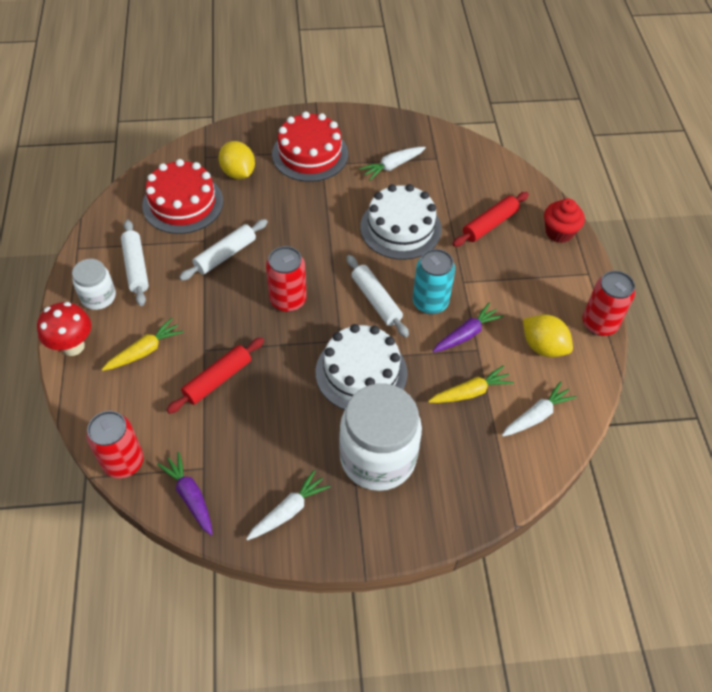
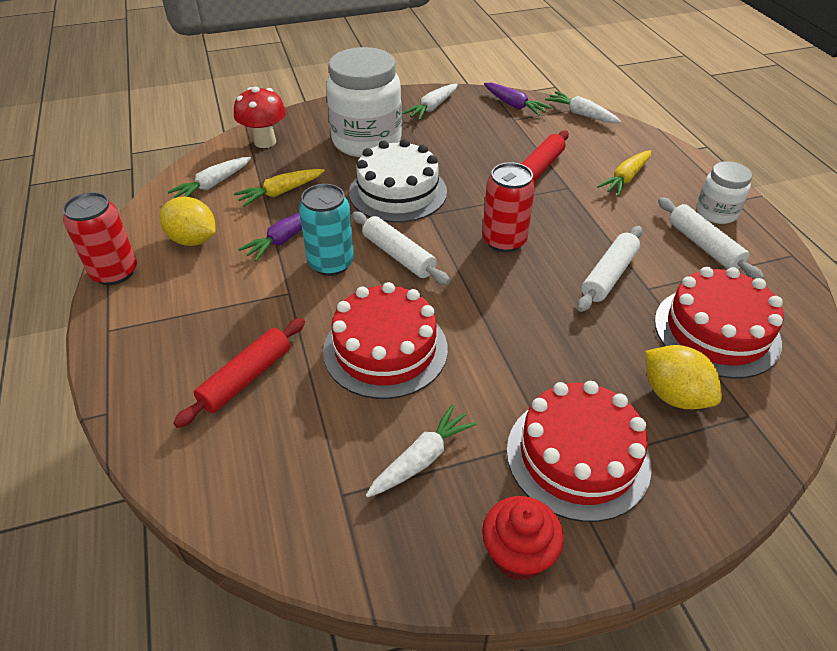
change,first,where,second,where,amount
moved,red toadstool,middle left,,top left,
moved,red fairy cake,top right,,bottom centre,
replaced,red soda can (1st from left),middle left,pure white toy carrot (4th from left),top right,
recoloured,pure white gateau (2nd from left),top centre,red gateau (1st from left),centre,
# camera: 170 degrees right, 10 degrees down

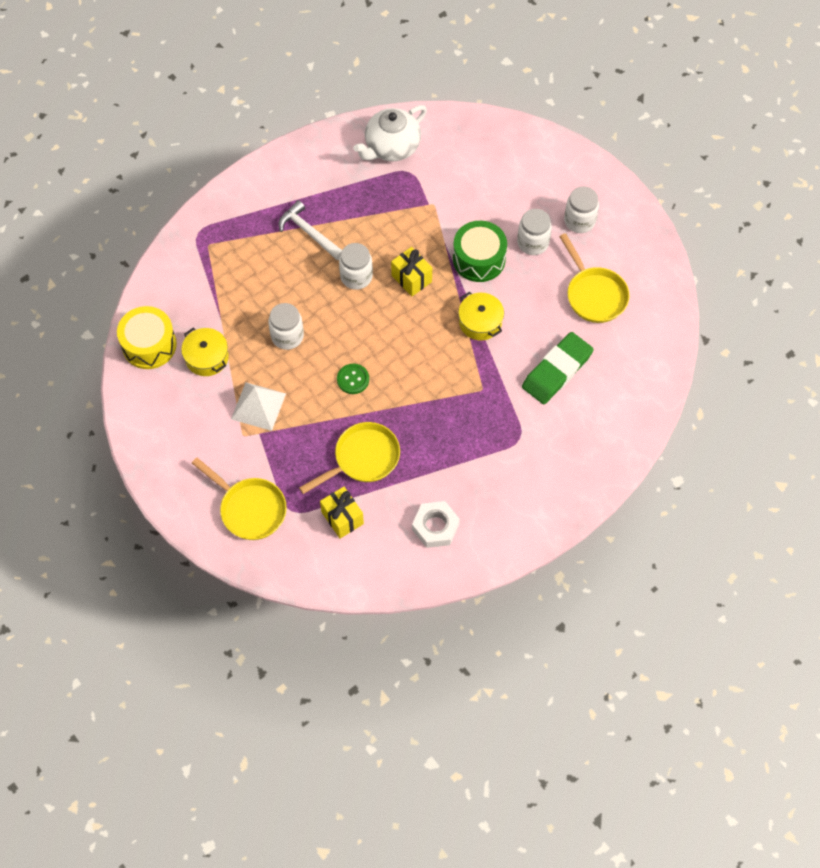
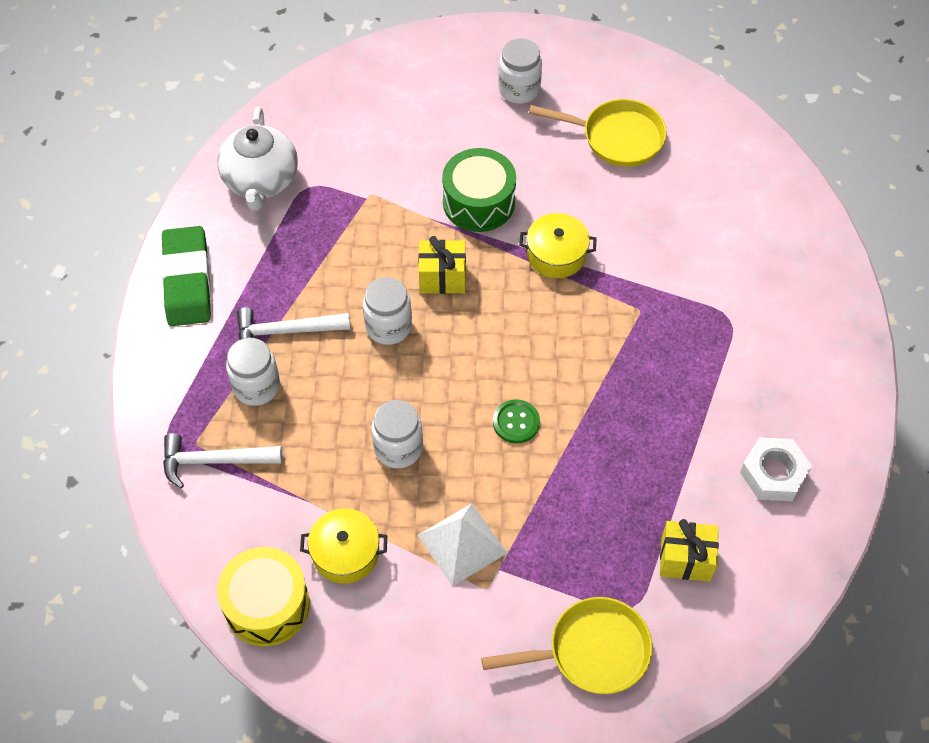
change,first,where,second,where,amount
removed,golden skillet (2nd from left),centre,,,
added,,,pure white carpenter's hammer (1st from left),middle left,
moved,pure white jar (3rd from left in the first image),top centre,pure white jar (1st from left),middle left,
moved,emerald gum eraser,middle right,,middle left,
# camera: 50 degrees left, 5 degrees down

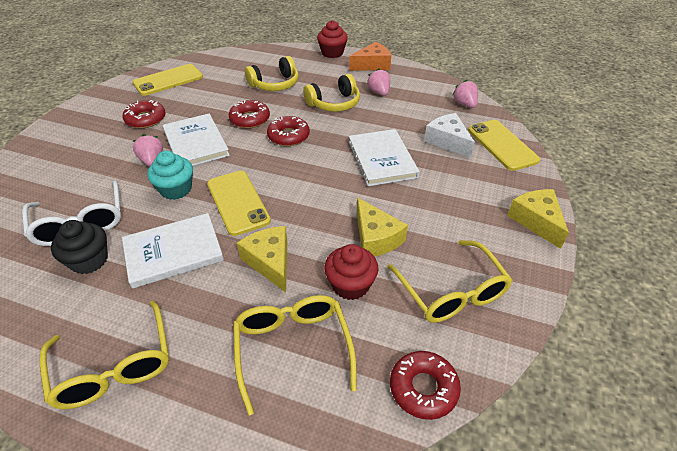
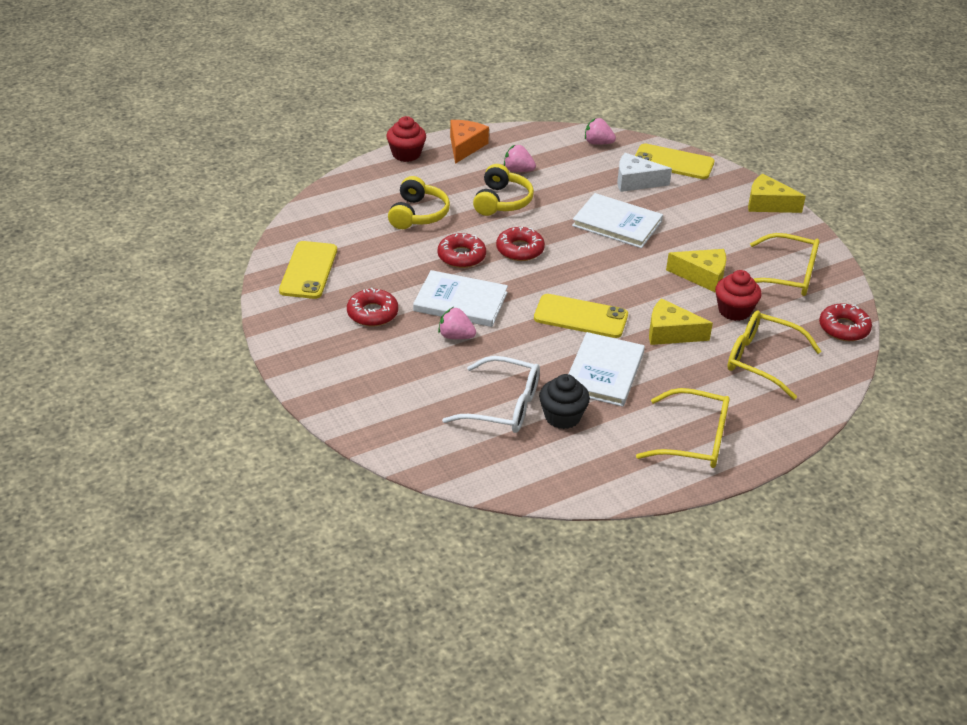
change,first,where,second,where,amount
removed,aqua fairy cake,middle left,,,
# camera: 50 degrees left, 5 degrees down

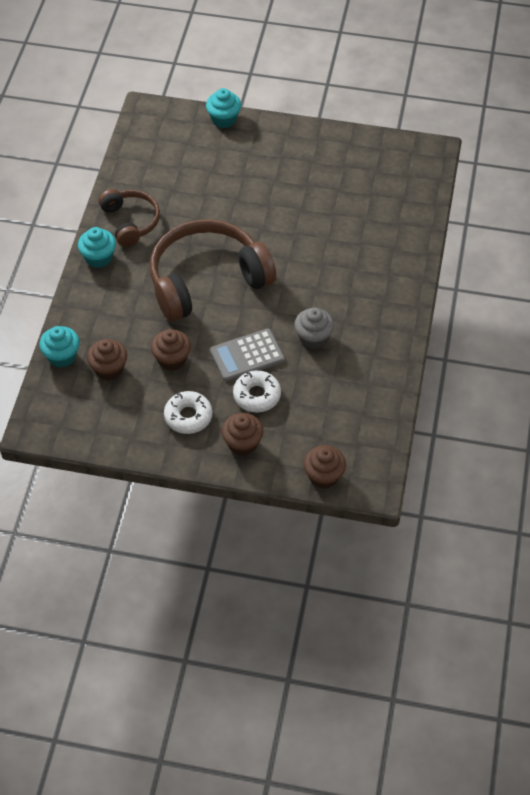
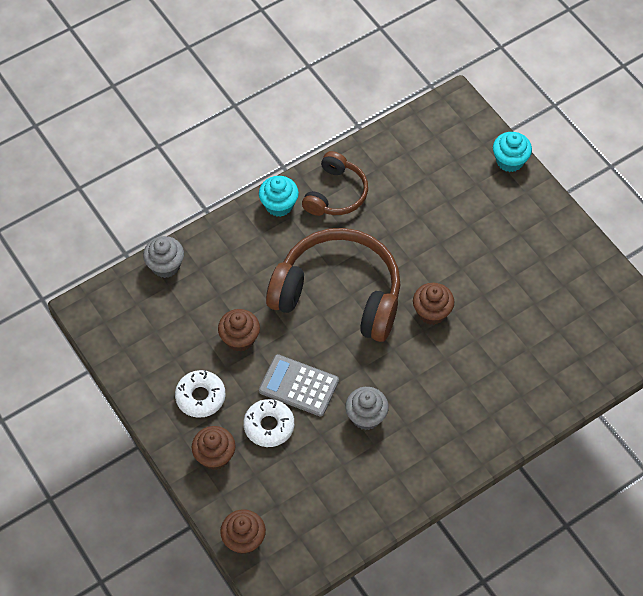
change,first,where,second,where,amount
moved,russet fairy cake (1st from left in the first image),middle left,russet fairy cake (4th from left),middle right,
recoloured,aqua fairy cake (1st from left),middle left,gray fairy cake (1st from left),middle left,
# camera: 45 degrees right, 5 degrees up

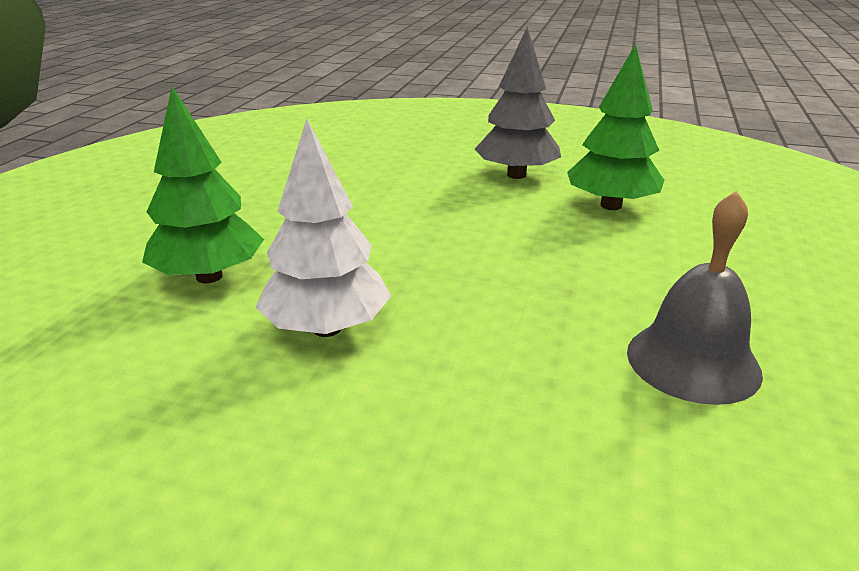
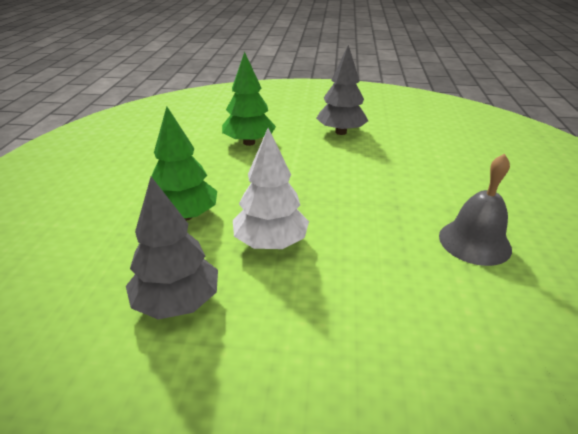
change,first,where,second,where,amount
added,,,gray tree (1st from left),middle left,
moved,emerald tree (2nd from left),top right,,top centre,
# camera: 10 degrees left, 5 degrees up

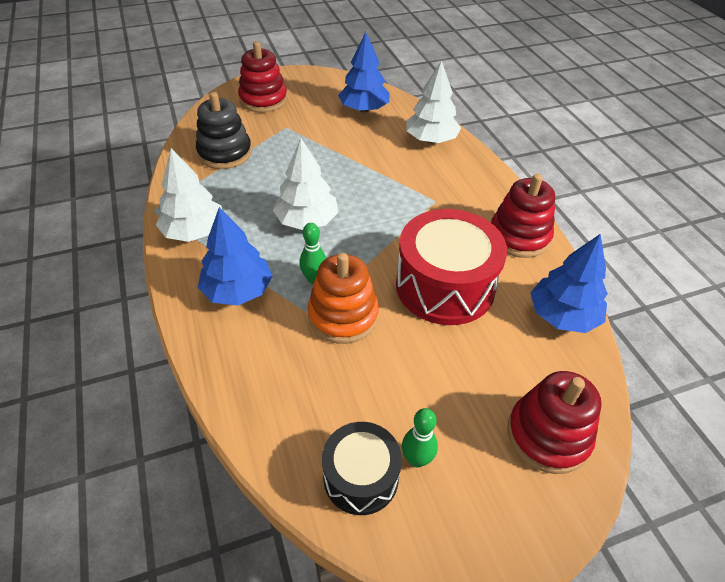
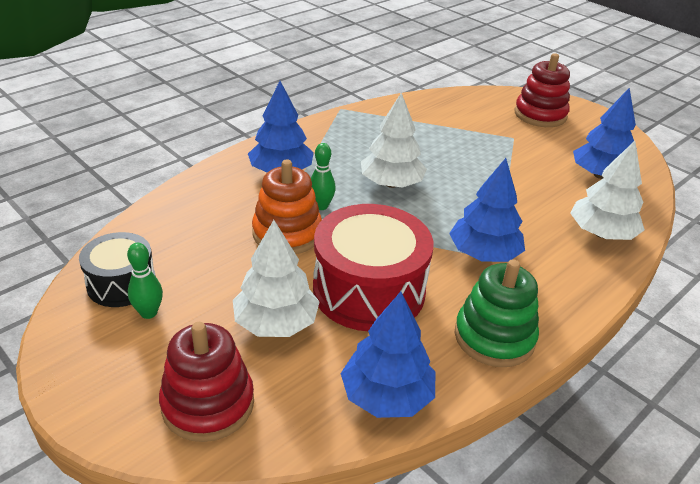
change,first,where,second,where,amount
removed,ebony stacking toy,top left,,,
added,,,blue tree (3rd from left),middle right,
moved,pure white tree (1st from left),middle left,,centre,
recoloured,red stacking toy (2nd from left),middle right,emerald stacking toy,middle right,
# camera: 65 degrees right, 10 degrees down

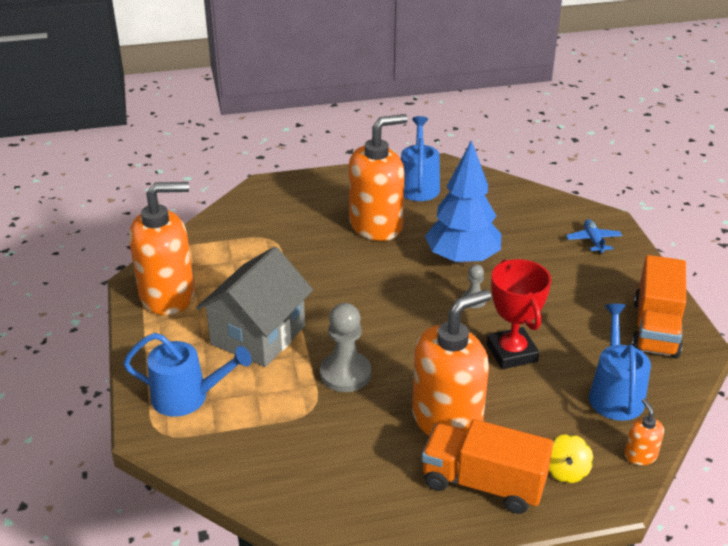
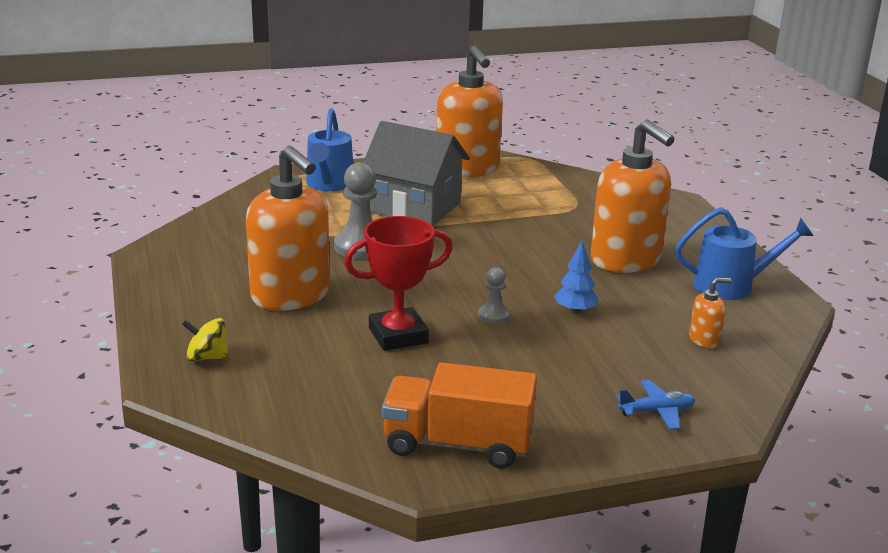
change,first,where,second,where,amount
removed,bright orange lorry (1st from left),bottom right,,,
removed,blue watering can (3rd from left),middle right,,,
moved,bright orange soap pump (4th from left),bottom right,,middle right,
resized,blue tree,centre,,centre,x0.45
# camera: 85 degrees right, 10 degrees down

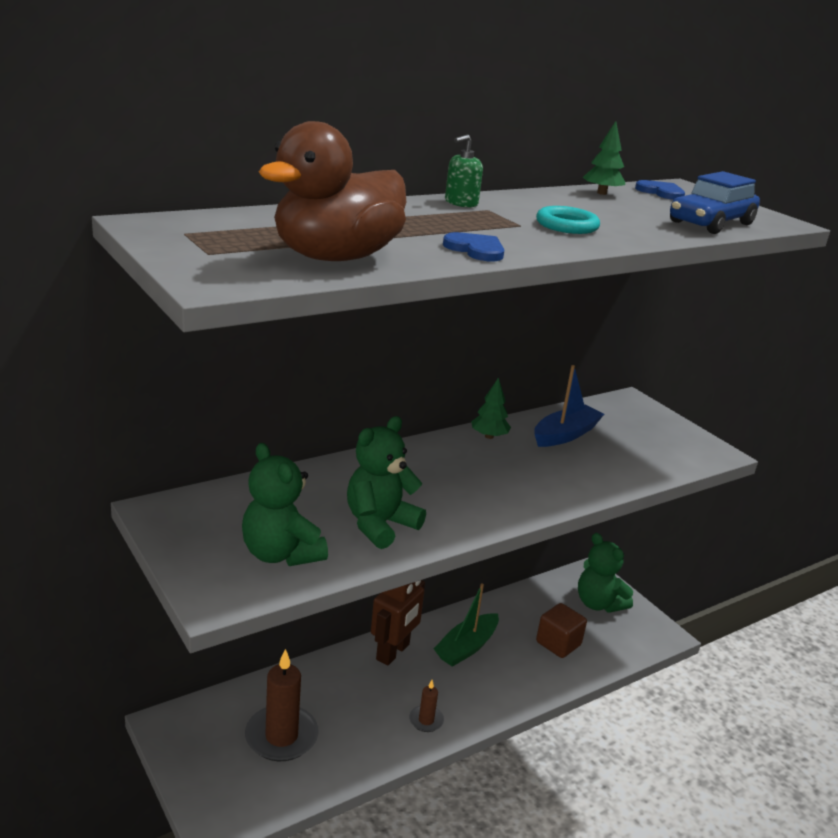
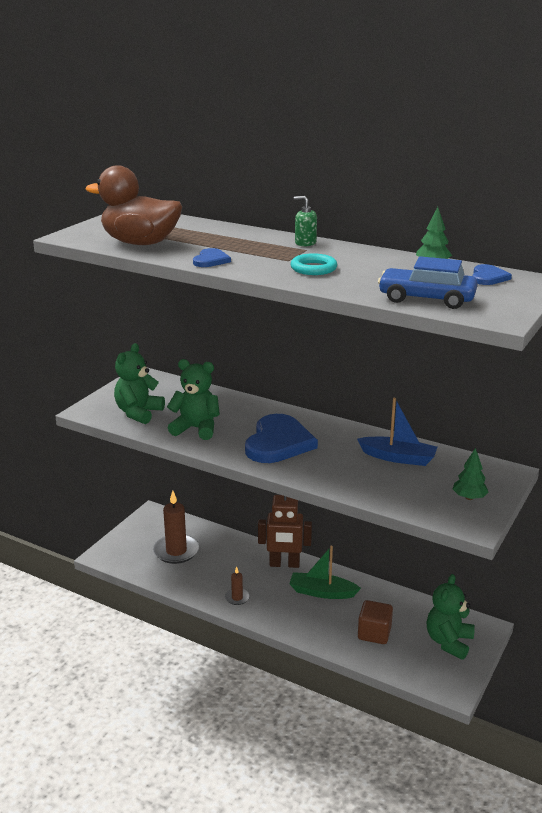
change,first,where,second,where,amount
added,,,blue love heart (2nd from left),centre,
moved,emerald tree (1st from left in the first image),centre,emerald tree (2nd from left),middle right,
# camera: 65 degrees right, 0 degrees up

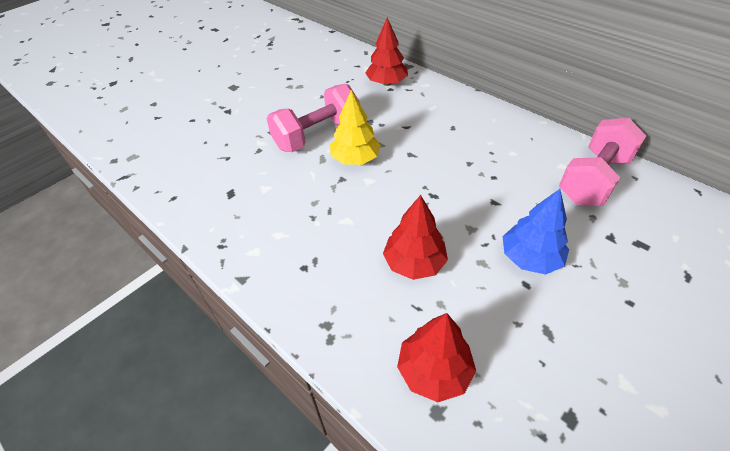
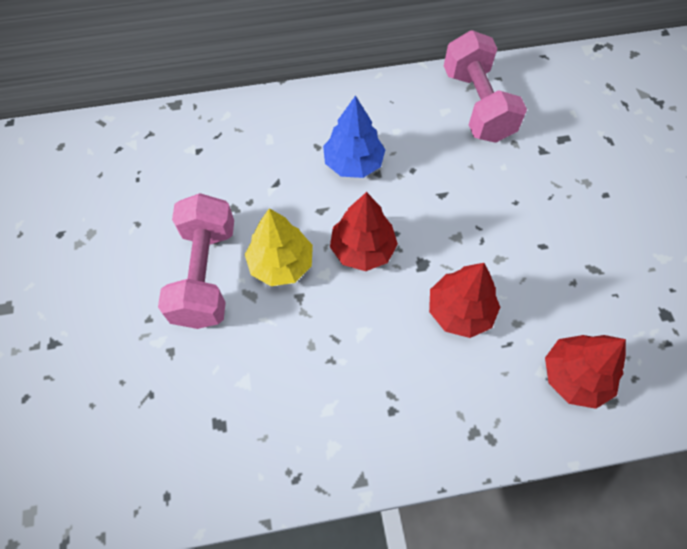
change,first,where,second,where,amount
moved,red tree (1st from left),top centre,,centre,
moved,blue tree,middle right,,top centre,
# camera: 55 degrees left, 15 degrees up

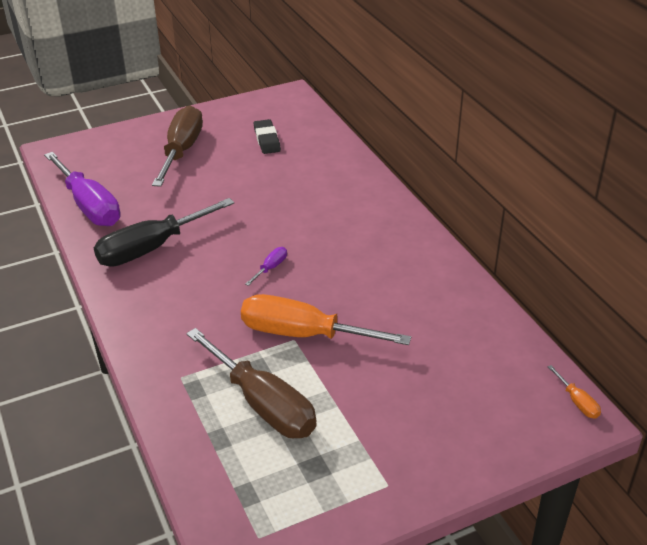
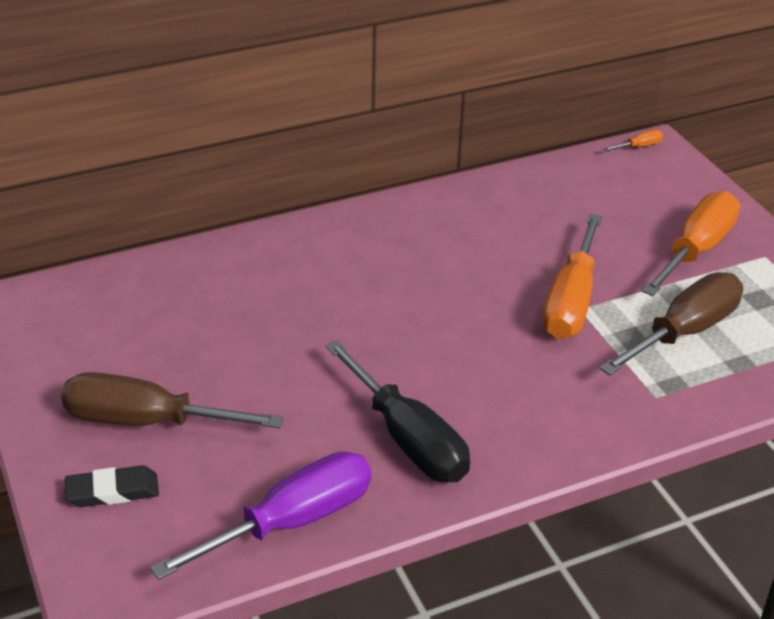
change,first,where,second,where,amount
removed,purple flat screwdriver (2nd from left),centre,,,
added,,,bright orange flat screwdriver (3rd from left),middle right,
moved,ebony gum eraser,top centre,,bottom left,
# camera: 90 degrees left, 0 degrees up

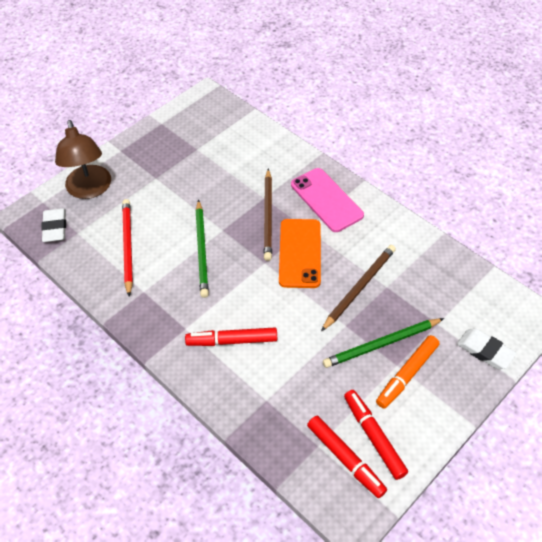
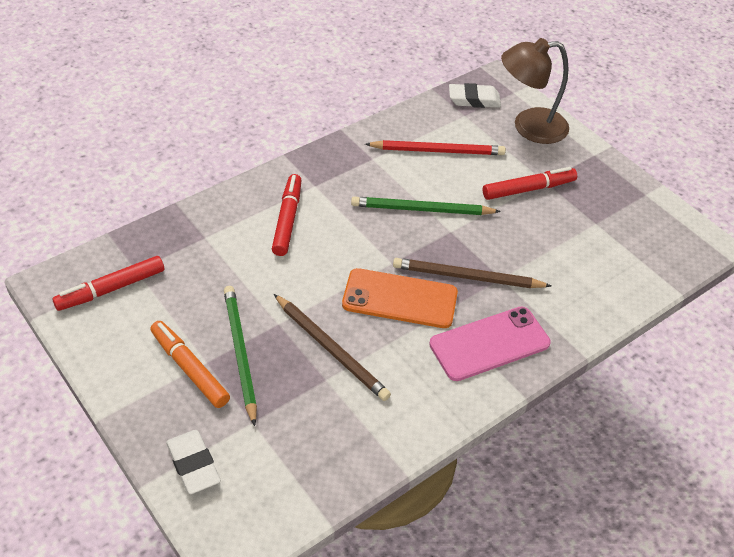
change,first,where,second,where,amount
moved,red felt pen (3rd from left),bottom right,,top right,
turned,pure white gum eraser (2nd from left in the first image),middle right,pure white gum eraser (1st from left),bottom left,75 degrees counterclockwise
# camera: 95 degrees right, 5 degrees down

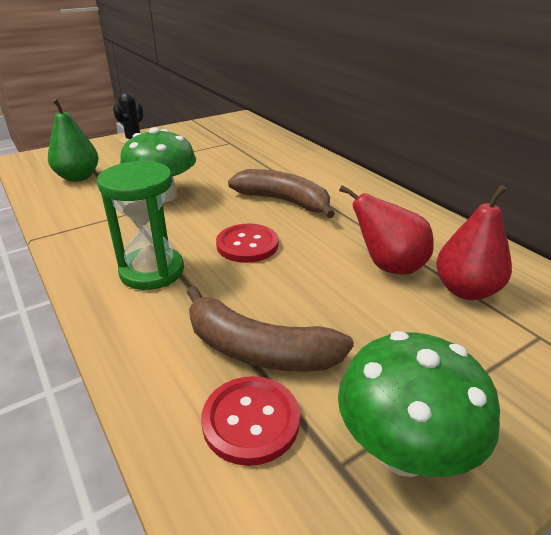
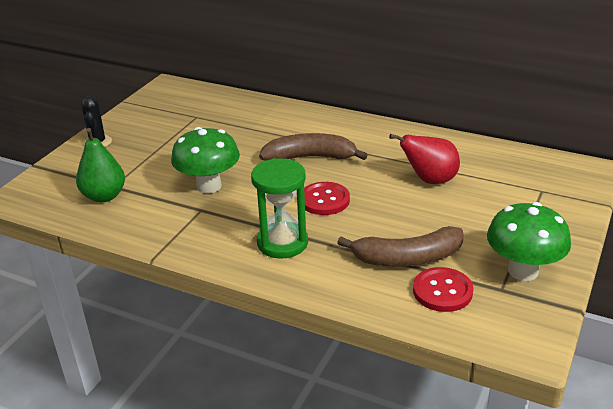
change,first,where,second,where,amount
removed,red pear (2nd from left),middle right,,,
# camera: 30 degrees left, 0 degrees up

